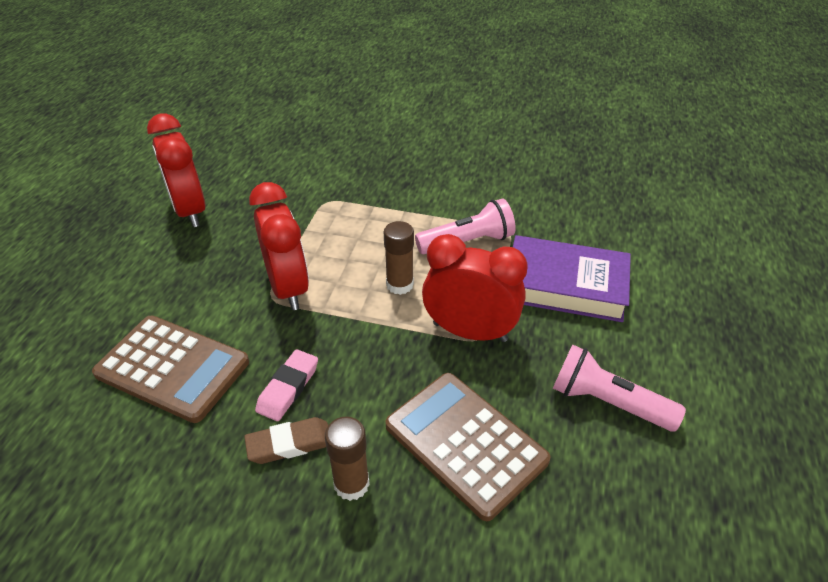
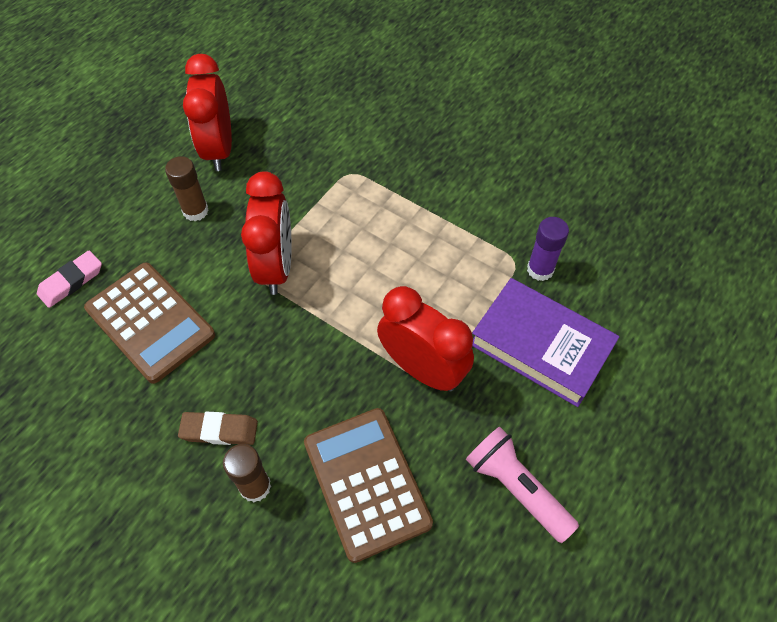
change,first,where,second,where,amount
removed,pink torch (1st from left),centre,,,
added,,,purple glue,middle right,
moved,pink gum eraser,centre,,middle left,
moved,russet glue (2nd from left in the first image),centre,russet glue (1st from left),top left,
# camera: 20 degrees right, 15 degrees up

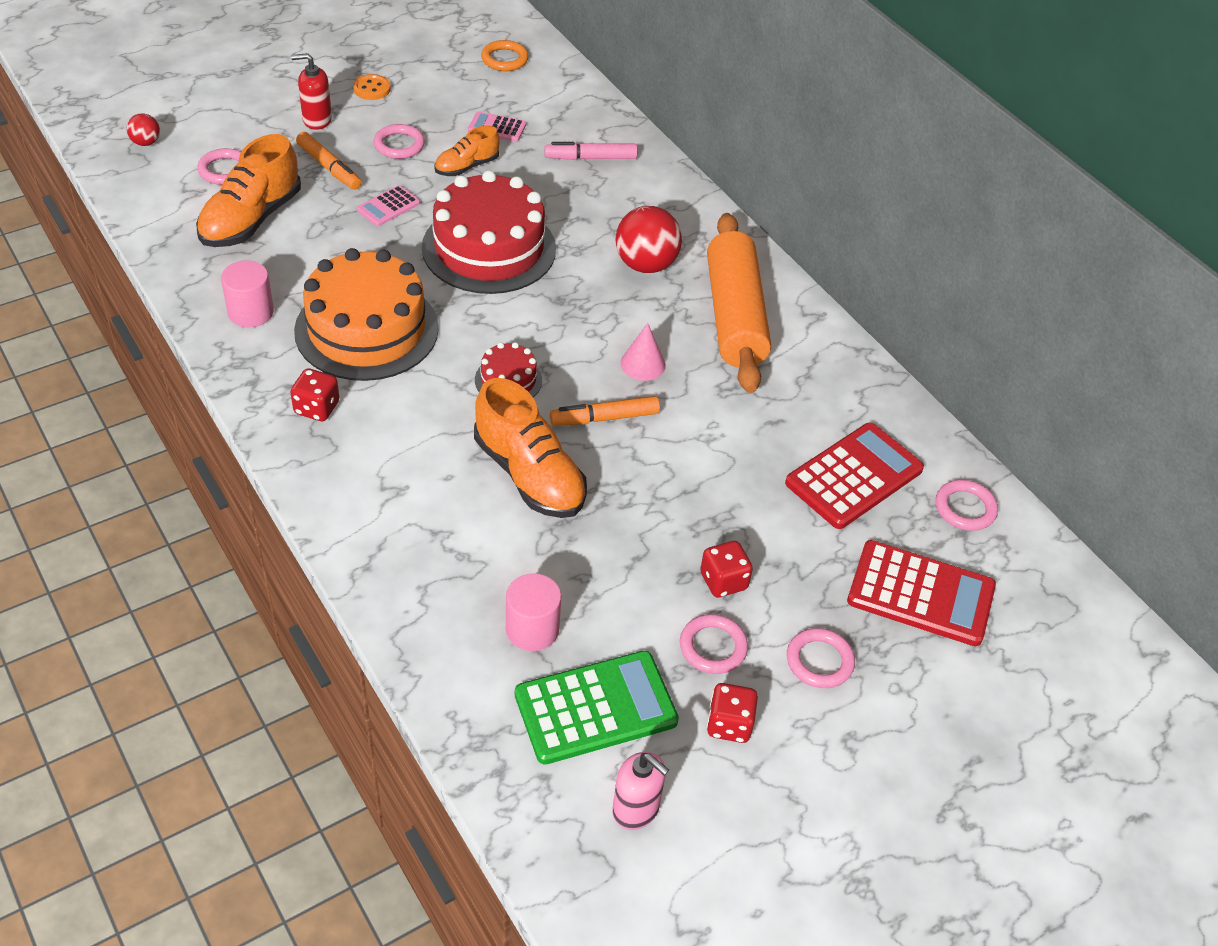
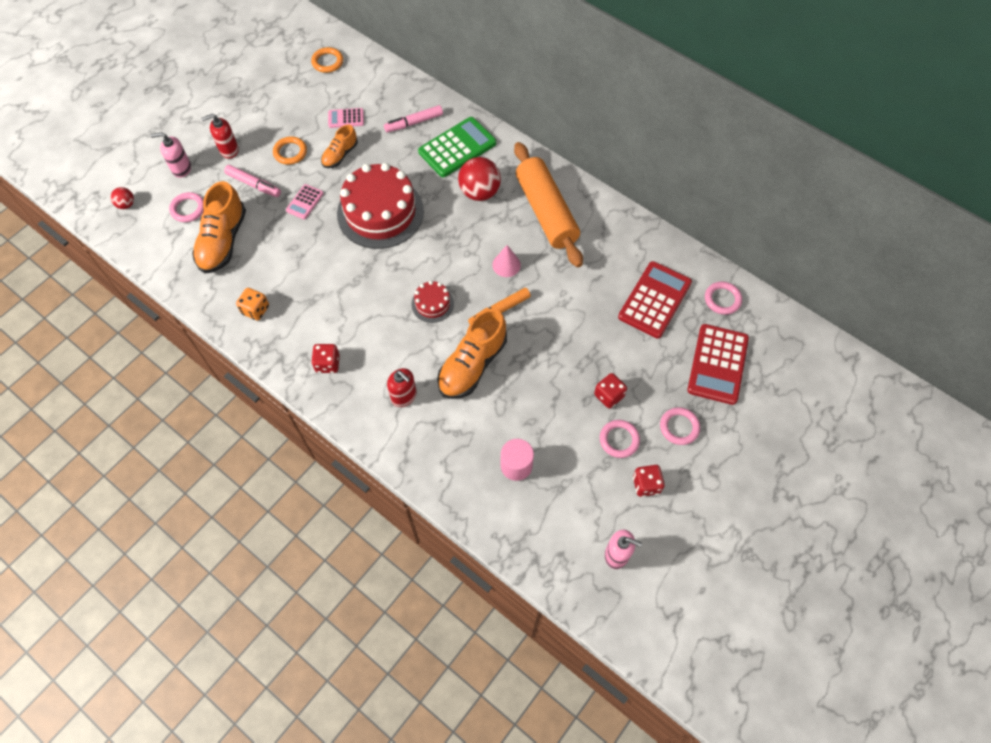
change,first,where,second,where,amount
removed,bright orange gateau,top left,,,
removed,bright orange sewing button,top left,,,
added,,,pink soap pump (1st from left),top left,
added,,,red soap pump (2nd from left),centre,
moved,emerald adding machine,bottom centre,,top centre,
replaced,pink solid cylinder (1st from left),top left,bright orange game die,middle left,
recoloured,bright orange felt pen (1st from left),top left,pink felt pen (1st from left),top left,
recoloured,pink torus (2nd from left),top left,bright orange torus (1st from left),top left,
turned,bright orange lace-up shoe (3rd from left),centre,,centre,90 degrees clockwise
turned,red adding machine (2nd from left),middle right,,middle right,105 degrees clockwise
# camera: 15 degrees left, 15 degrees up

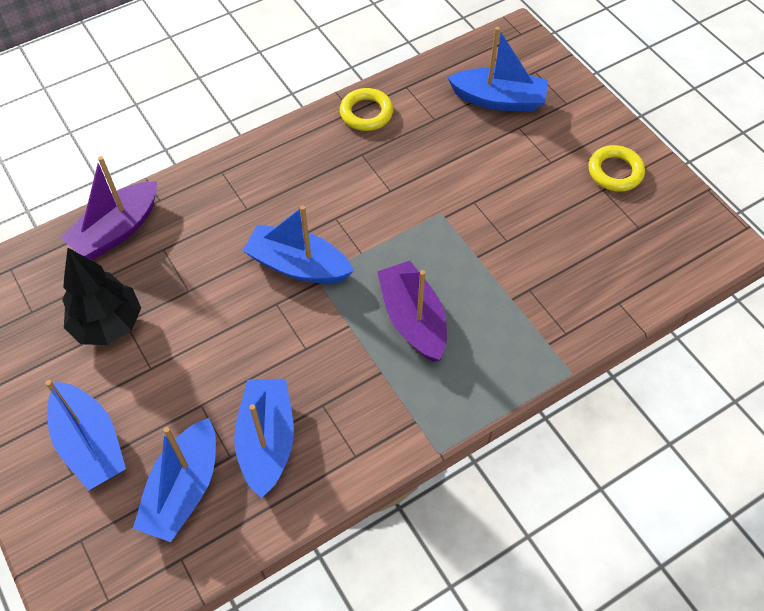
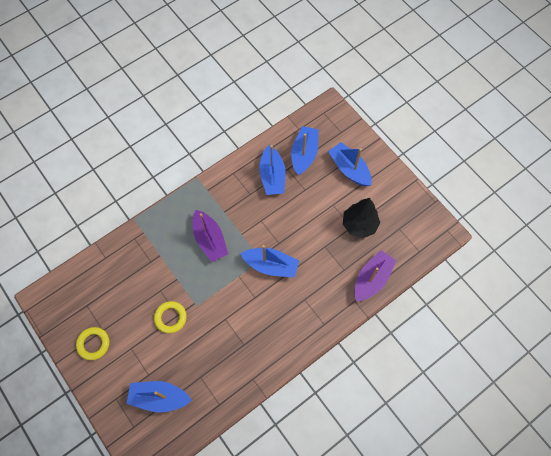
change,first,where,second,where,amount
moved,golden torus (1st from left in the first image),top centre,golden torus (2nd from left),bottom left,
# camera: 175 degrees right, 10 degrees up

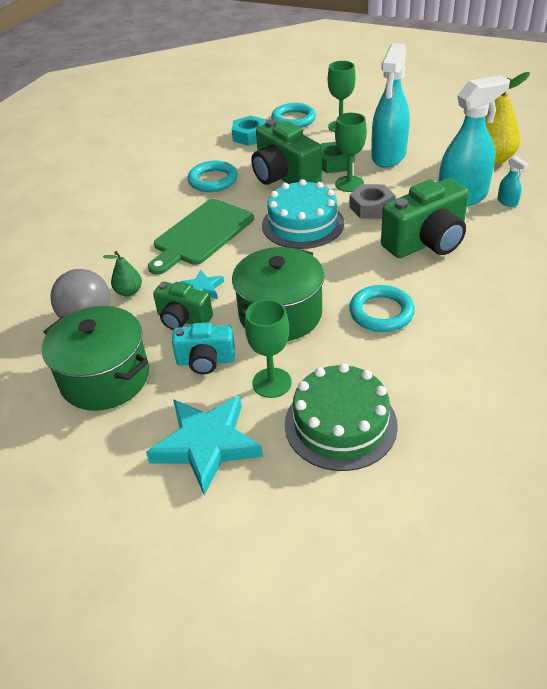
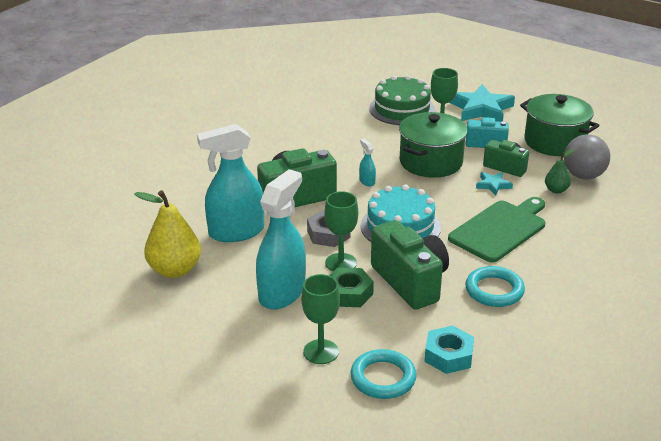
change,first,where,second,where,amount
removed,aqua torus (3rd from left),middle right,,,
moved,aqua spray bottle (3rd from left),top right,,centre,
# camera: 175 degrees left, 10 degrees down

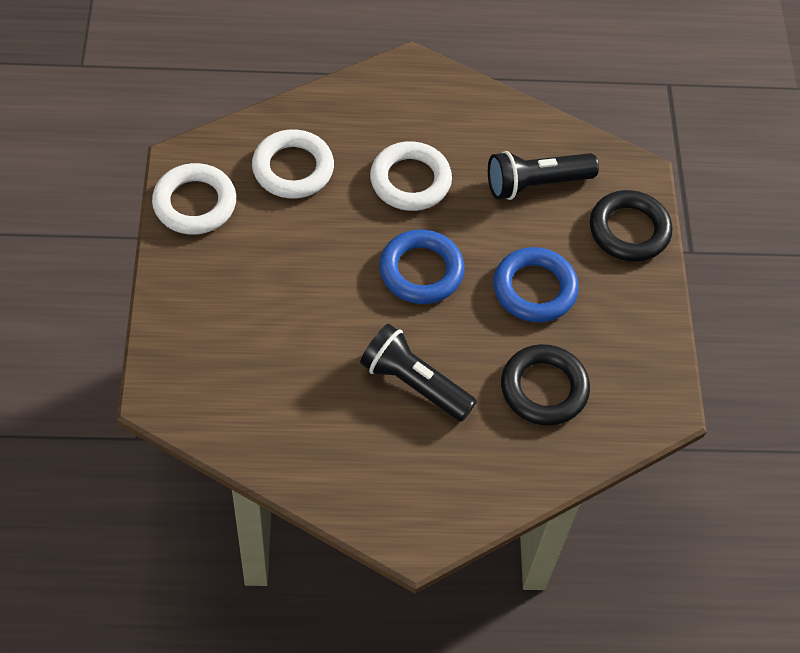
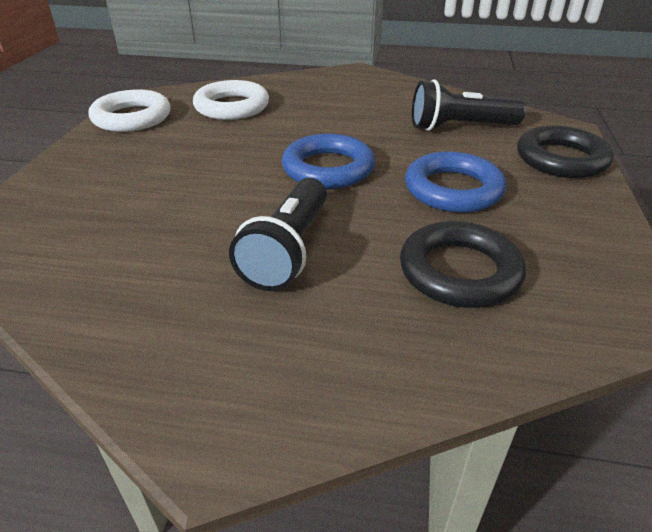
change,first,where,second,where,amount
removed,pure white torus (3rd from left),top centre,,,
turned,ebony torch (1st from left),centre,,centre,120 degrees counterclockwise
# camera: 15 degrees right, 20 degrees down

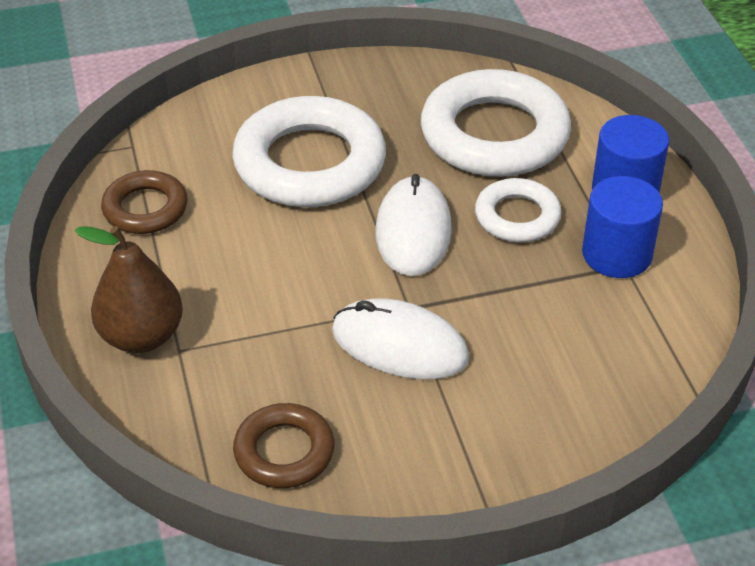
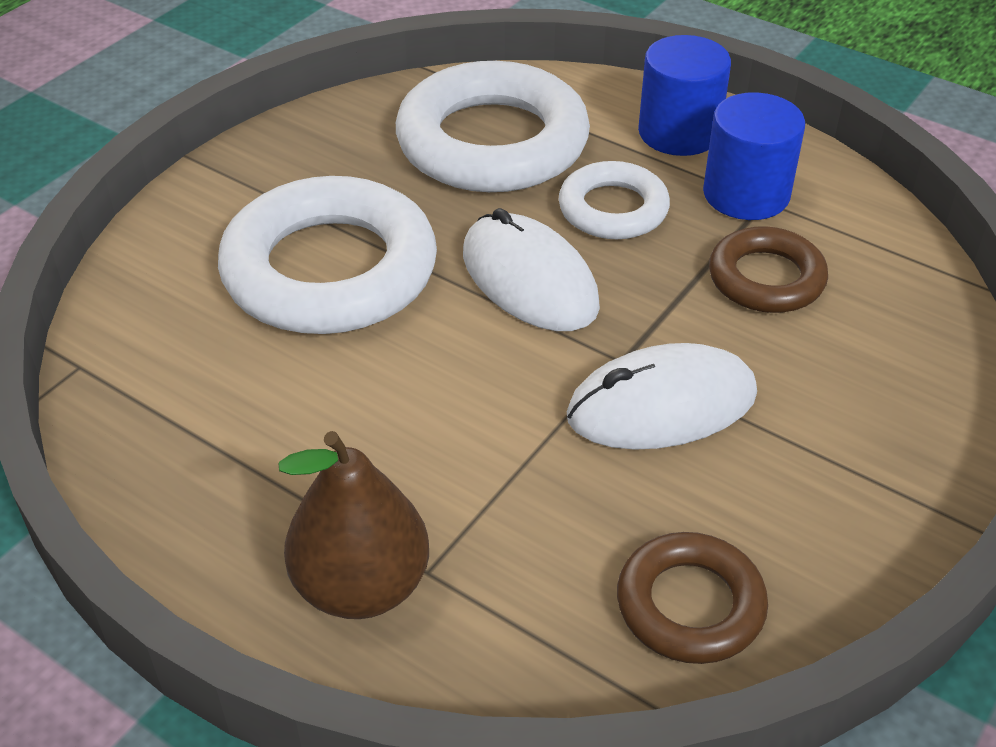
change,first,where,second,where,amount
moved,russet torus (1st from left in the first image),middle left,russet torus (2nd from left),middle right,
# camera: 40 degrees left, 0 degrees up

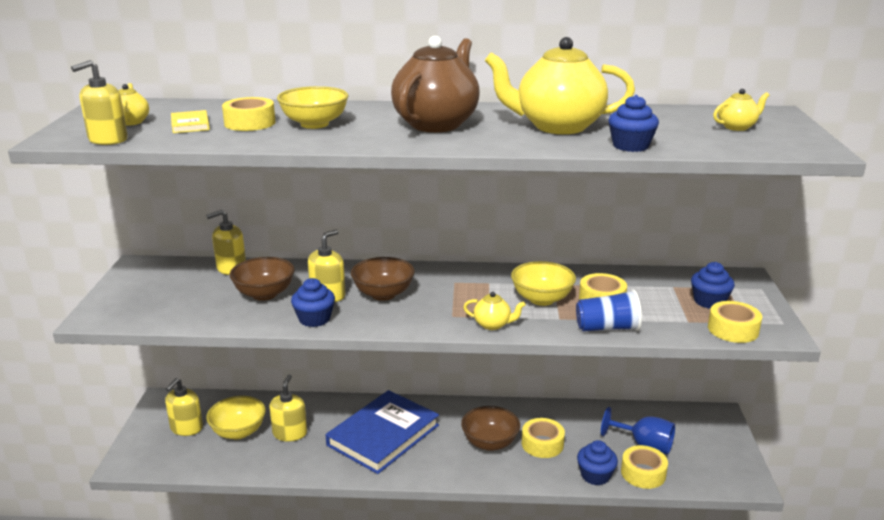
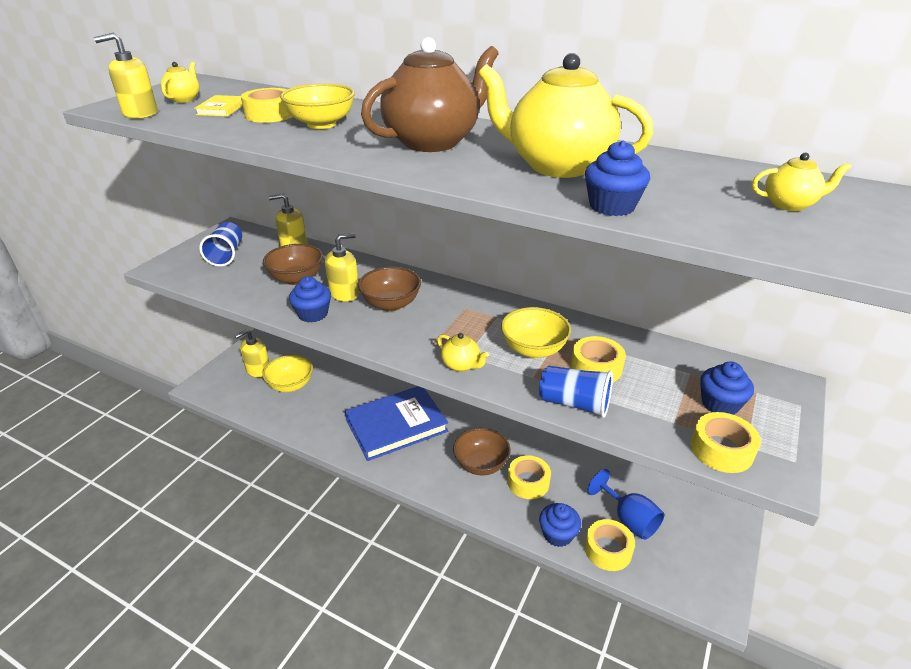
change,first,where,second,where,amount
removed,golden soap pump (4th from left),bottom left,,,
added,,,blue beaker (1st from left),middle left,
# camera: 25 degrees right, 10 degrees up

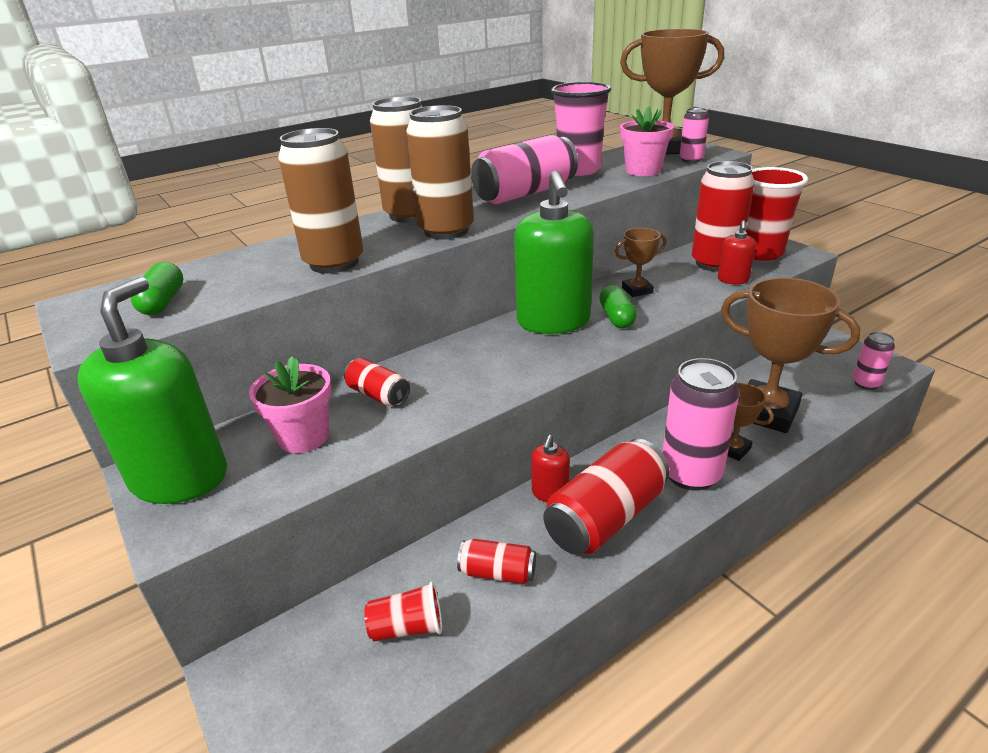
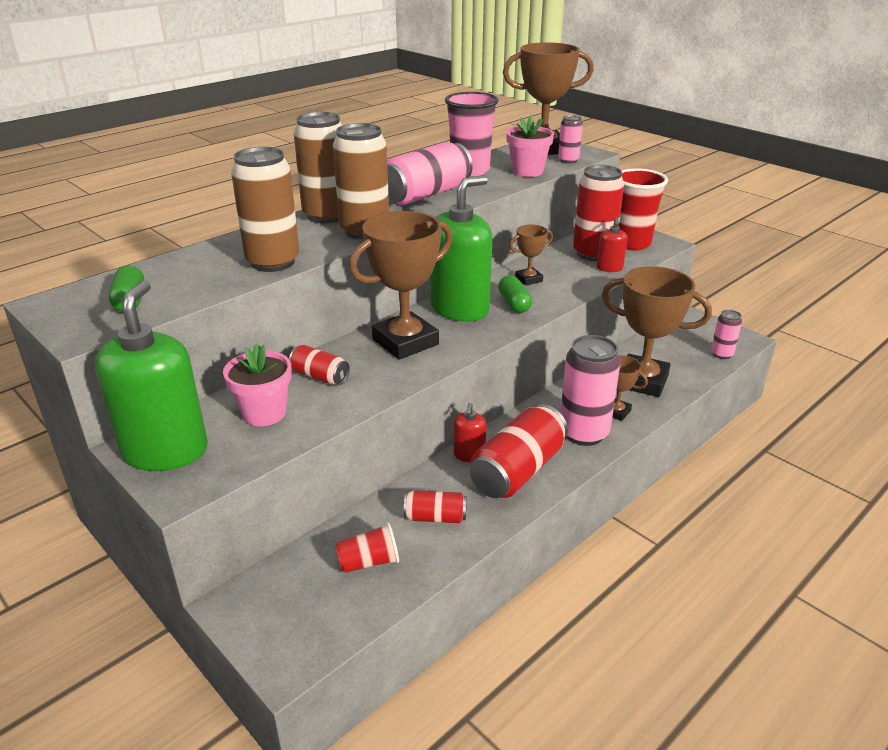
change,first,where,second,where,amount
added,,,russet award cup (1st from left),centre,
turned,emerald soap pump (2nd from left),centre,,top centre,120 degrees counterclockwise
# camera: 10 degrees left, 0 degrees up

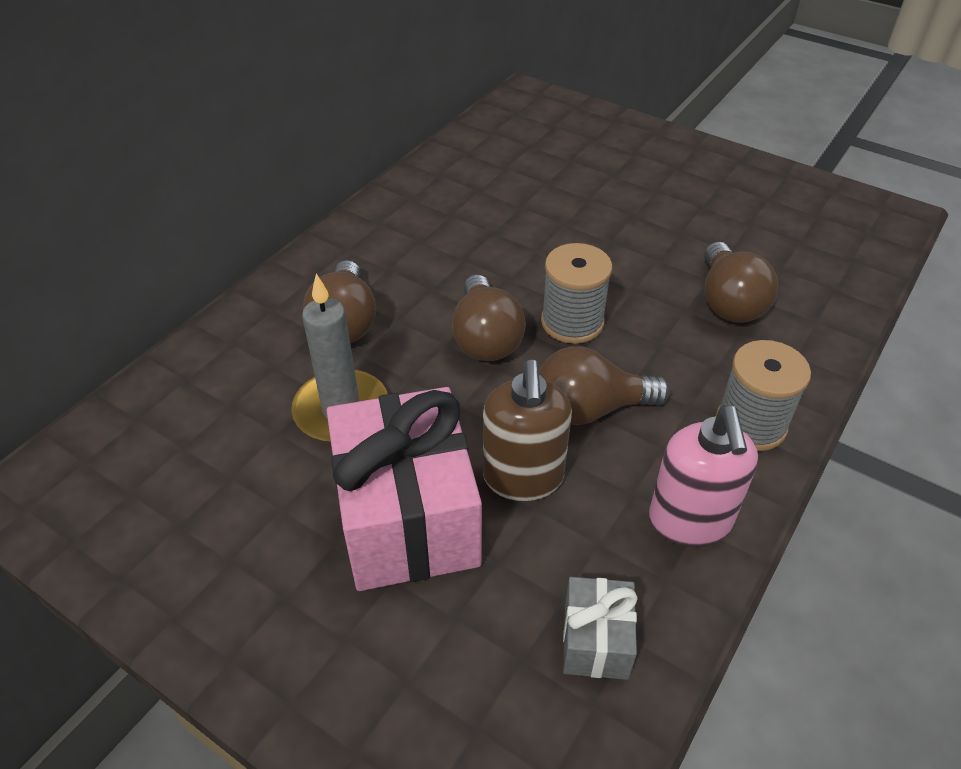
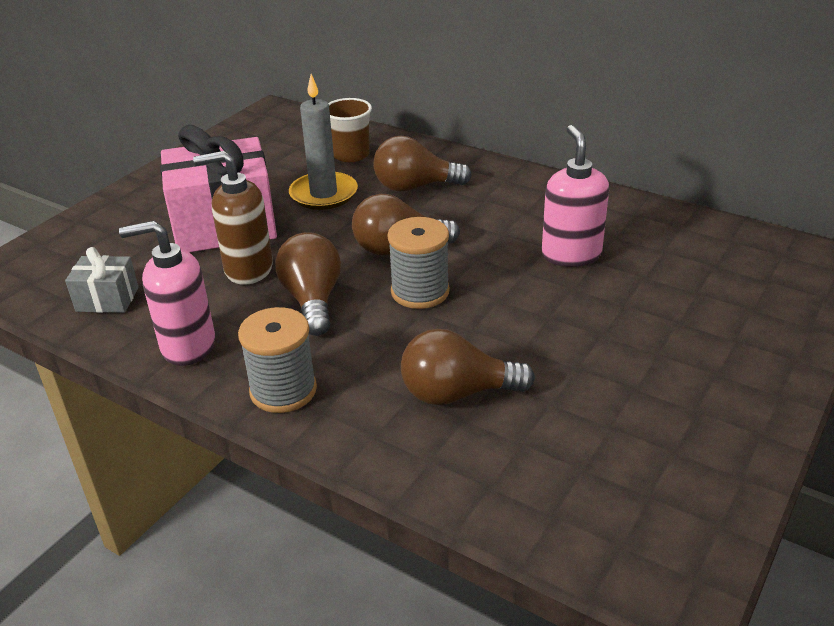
change,first,where,second,where,amount
added,,,russet beaker,top centre,
added,,,pink soap pump (2nd from left),top right,
# camera: 90 degrees right, 10 degrees down

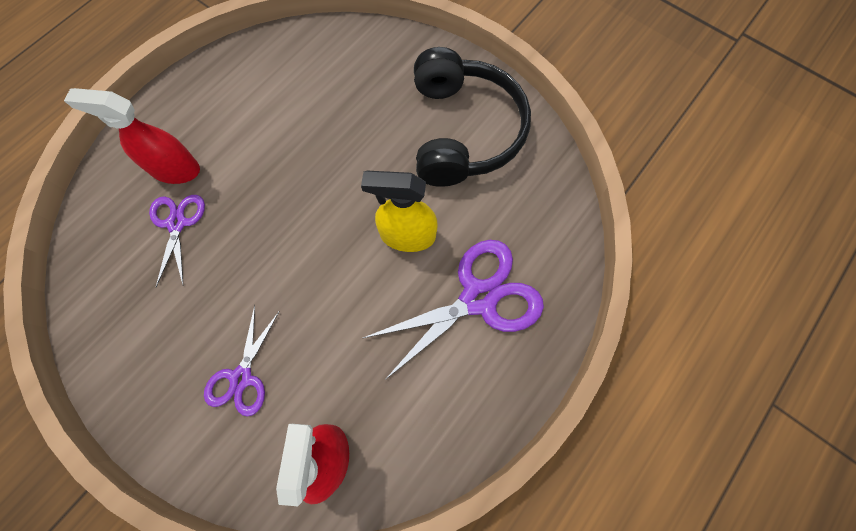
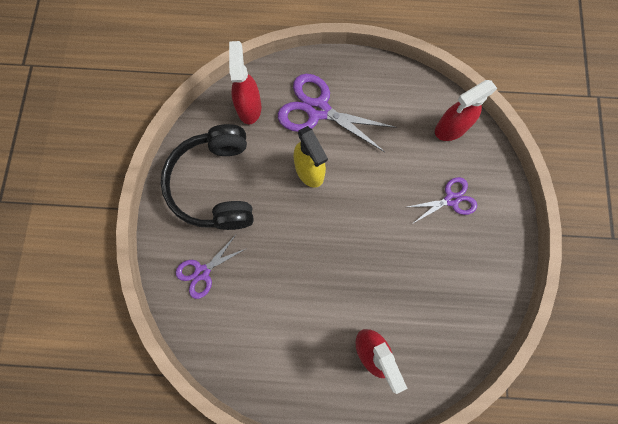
change,first,where,second,where,amount
added,,,red spray bottle (1st from left),top centre,
moved,purple shears (1st from left),middle left,,centre,
turned,ebony headphones,top centre,,centre,60 degrees counterclockwise
# camera: 125 degrees left, 5 degrees up

